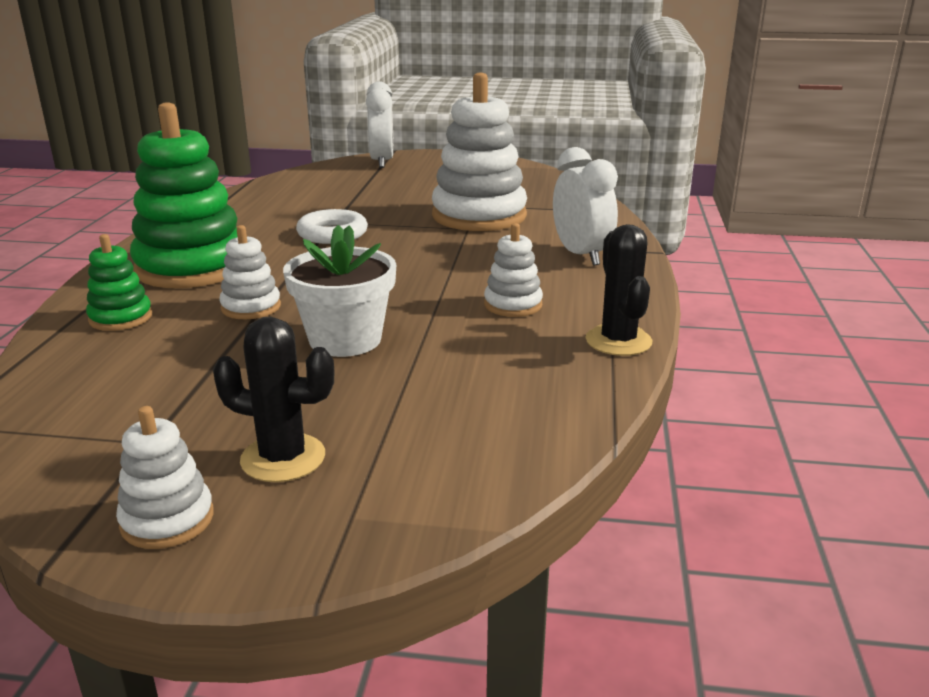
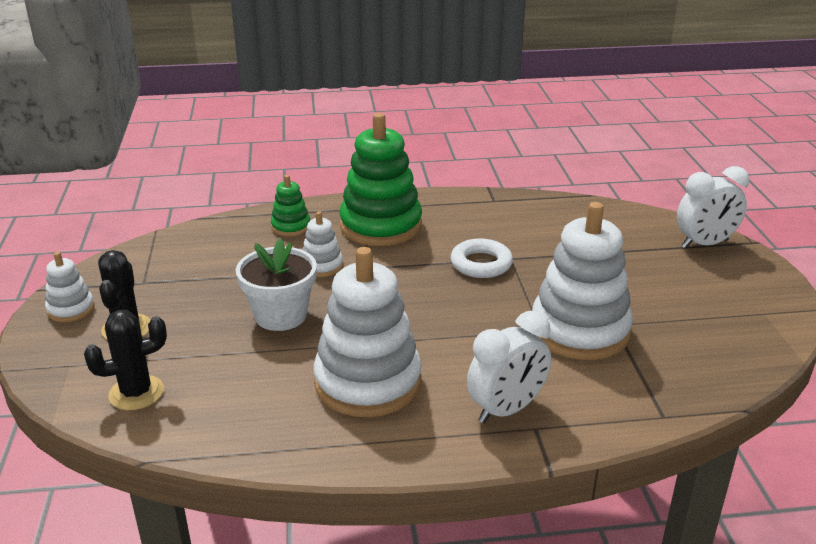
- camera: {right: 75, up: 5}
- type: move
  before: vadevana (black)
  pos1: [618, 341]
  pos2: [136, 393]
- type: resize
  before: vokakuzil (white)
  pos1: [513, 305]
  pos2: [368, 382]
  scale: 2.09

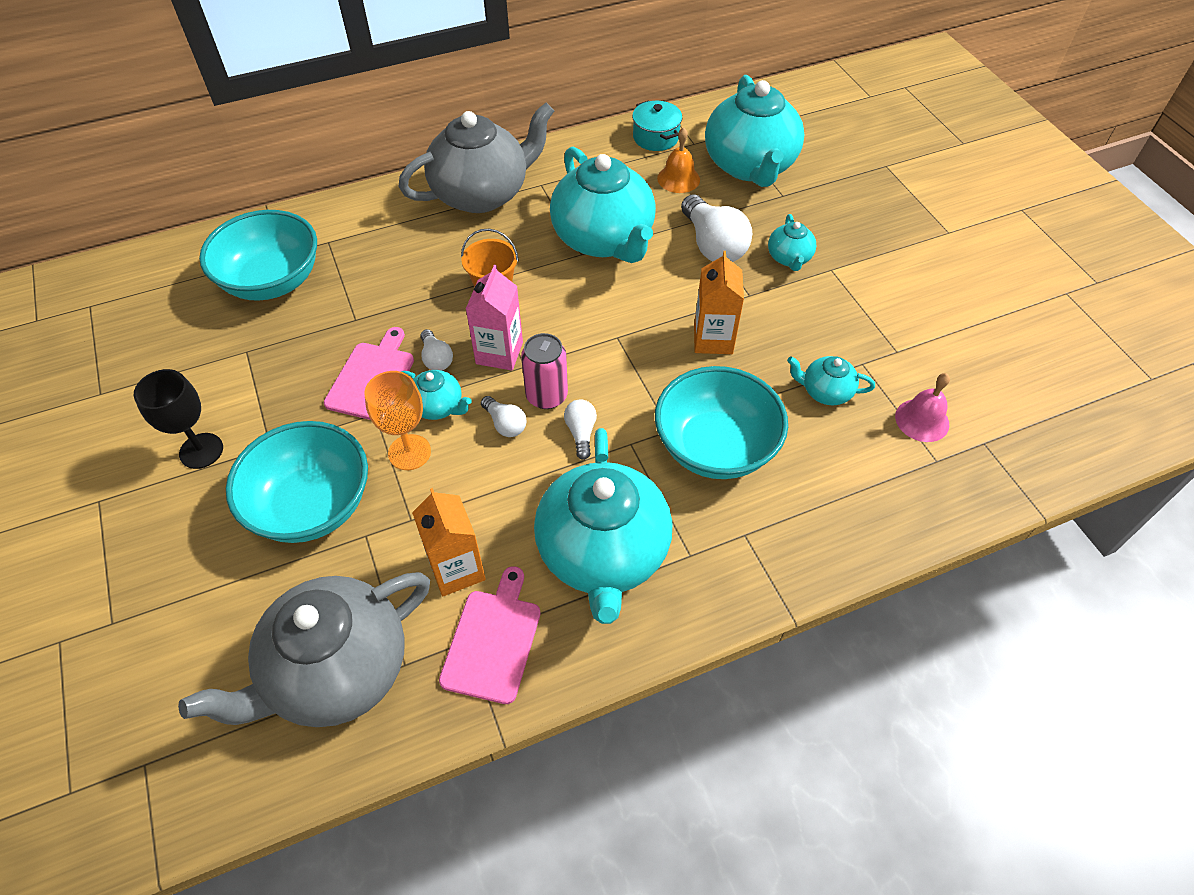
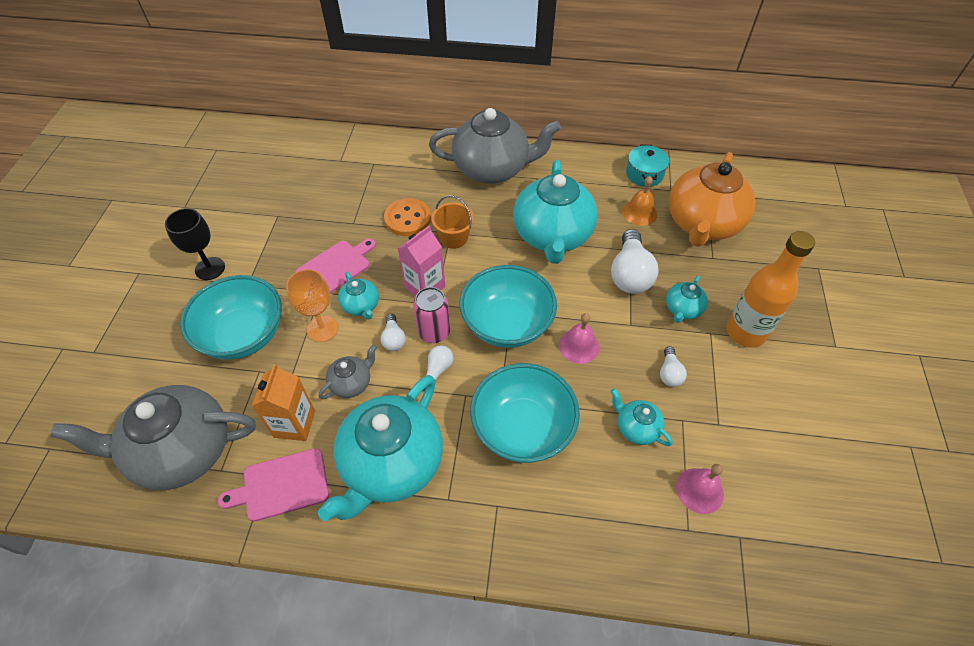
- camera: {right: 30, up: 0}
- type: insert
  after: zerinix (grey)
  pos2: [351, 383]
- type: insert
  after: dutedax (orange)
  pos2: [407, 219]
- type: insert
  after: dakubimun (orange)
  pos2: [745, 332]
- type: move
  before: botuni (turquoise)
  pos1: [272, 281]
  pos2: [507, 324]
- type: move
  before: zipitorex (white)
  pos1: [436, 358]
  pos2: [669, 373]
- type: replace
  before: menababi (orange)
  after: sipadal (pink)
  pos1: [713, 339]
  pos2: [579, 346]
- type: recolor
  before: zerinix (turquoise)
  after: zerinix (orange)
  pos1: [750, 166]
  pos2: [702, 224]
- type: rotate
  before: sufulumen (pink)
  pos1: [493, 640]
  pos2: [281, 485]
  turn: -150

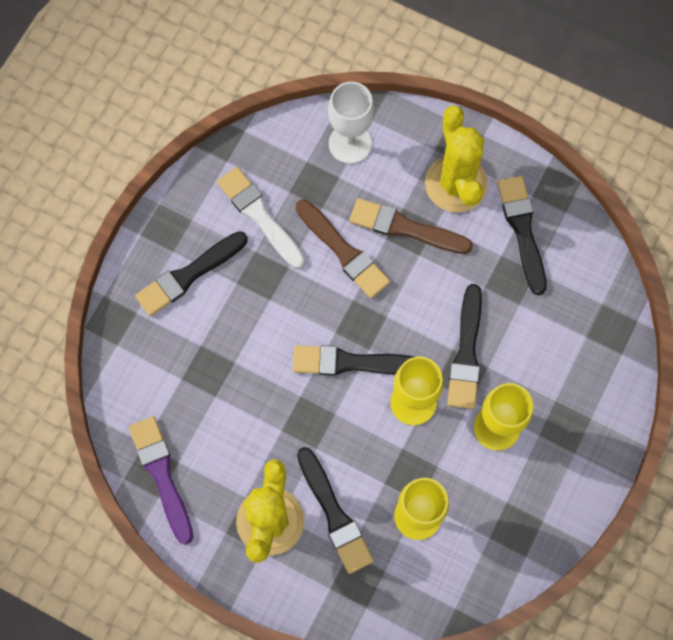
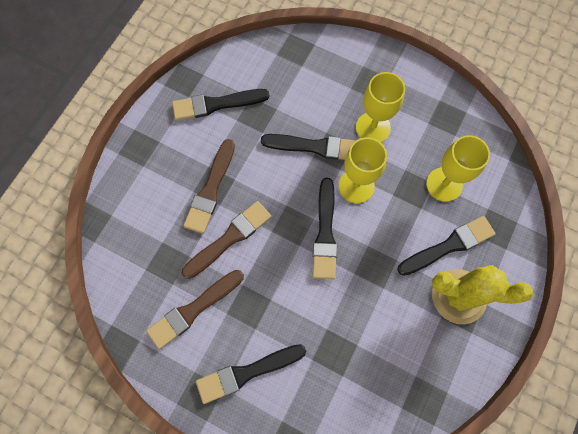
- camera: {right: -90, up: 0}
- type: delete
  before: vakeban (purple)
  pos1: [162, 475]
- type: delete
  before: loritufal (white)
  pos1: [350, 143]
- type: delete
  before: vadevana (yellow)
  pos1: [456, 184]
- type: recolor
  before: vakeban (white)
  after: vakeban (brown)
  pos1: [259, 215]
  pos2: [193, 309]
- type: rotate
  before: vakeban (black)
  pos1: [189, 275]
  pos2: [247, 372]
  turn: 105

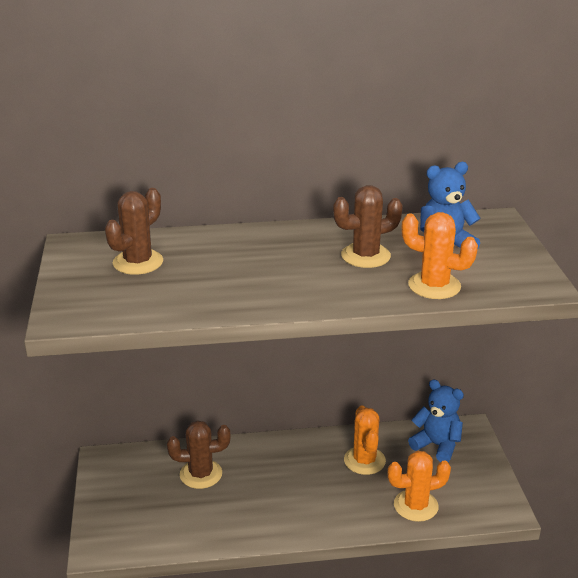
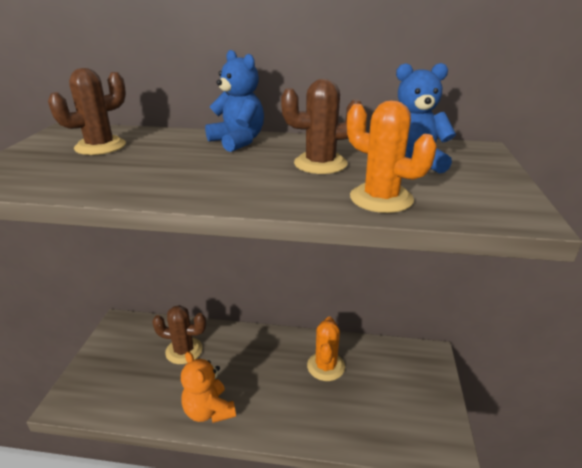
- camera: {right: 15, up: 0}
- type: delete
  before: vadevana (orange)
  pos1: [415, 506]
- type: insert
  after: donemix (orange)
  pos2: [209, 410]
- type: move
  before: donemix (blue)
  pos1: [437, 445]
  pos2: [238, 141]

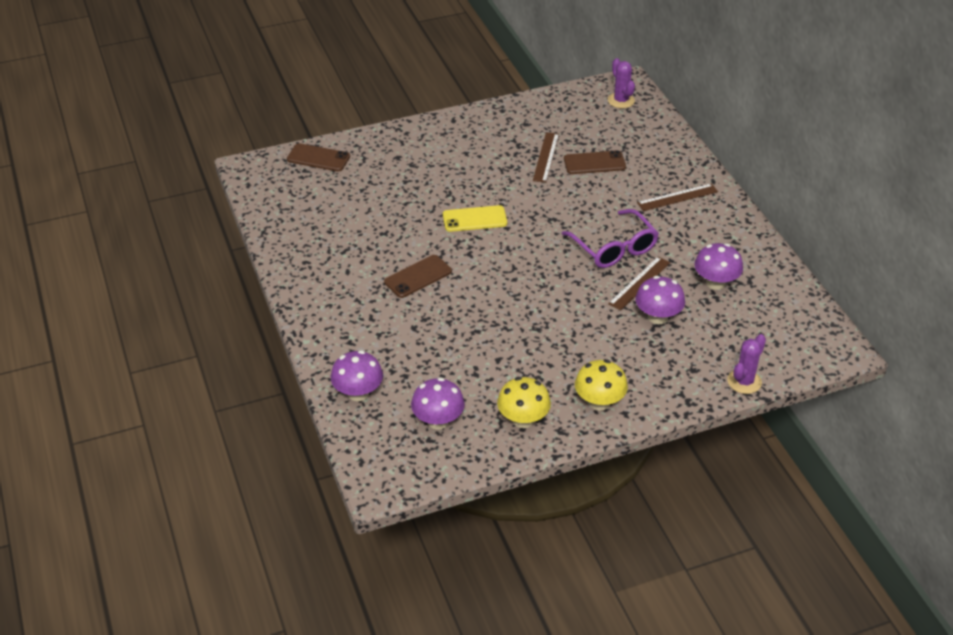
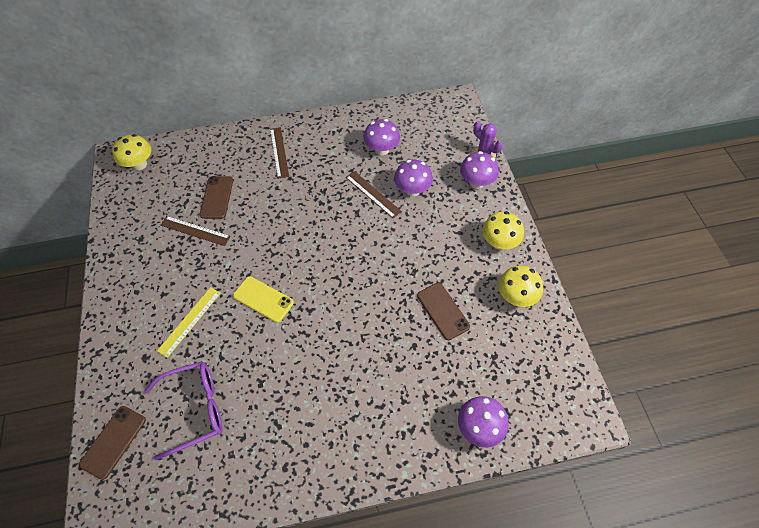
- camera: {right: -80, up: 15}
- type: insert
  after: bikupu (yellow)
  pos2: [189, 321]
- type: move
  before: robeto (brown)
  pos1: [418, 276]
  pos2: [442, 311]
- type: move
  before: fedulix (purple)
  pos1: [438, 421]
  pos2: [476, 182]
- type: move
  before: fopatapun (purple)
  pos1: [614, 248]
  pos2: [195, 409]
- type: replace
  before: vadevana (purple)
  after: fedulix (yellow)
  pos1: [621, 100]
  pos2: [139, 164]
- type: rotate
  before: robeto (yellow)
  pos1: [474, 219]
  pos2: [263, 299]
  turn: -60

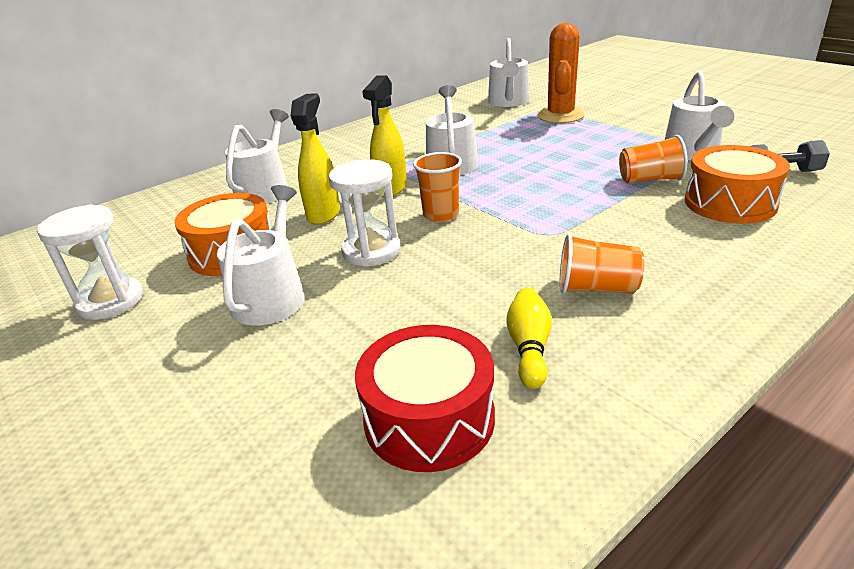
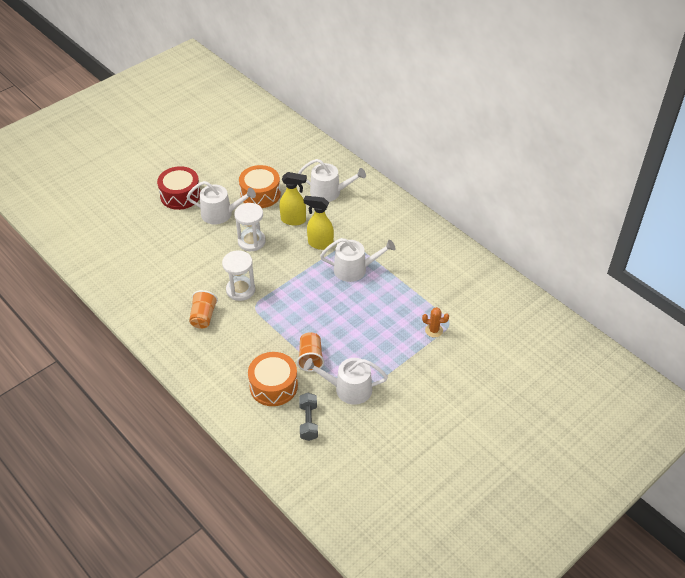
- camera: {right: 85, up: 15}
- type: delete
  before: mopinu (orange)
  pos1: [441, 214]
- type: delete
  before: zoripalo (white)
  pos1: [509, 102]
- type: delete
  before: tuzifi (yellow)
  pos1: [529, 348]
- type: move
  before: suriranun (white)
  pos1: [111, 301]
  pos2: [240, 290]
- type: move
  before: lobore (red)
  pos1: [429, 419]
  pos2: [180, 195]
- type: resize
  before: vadevana (orange)
  pos1: [560, 115]
  pos2: [434, 330]
  scale: 0.5

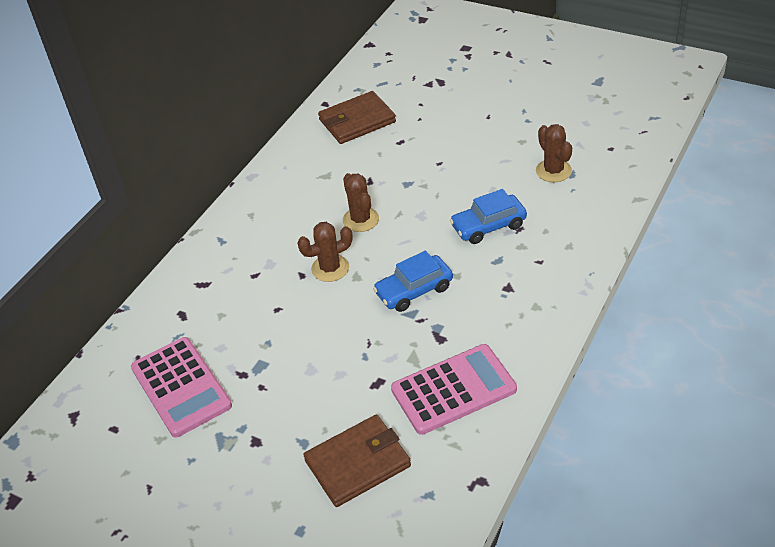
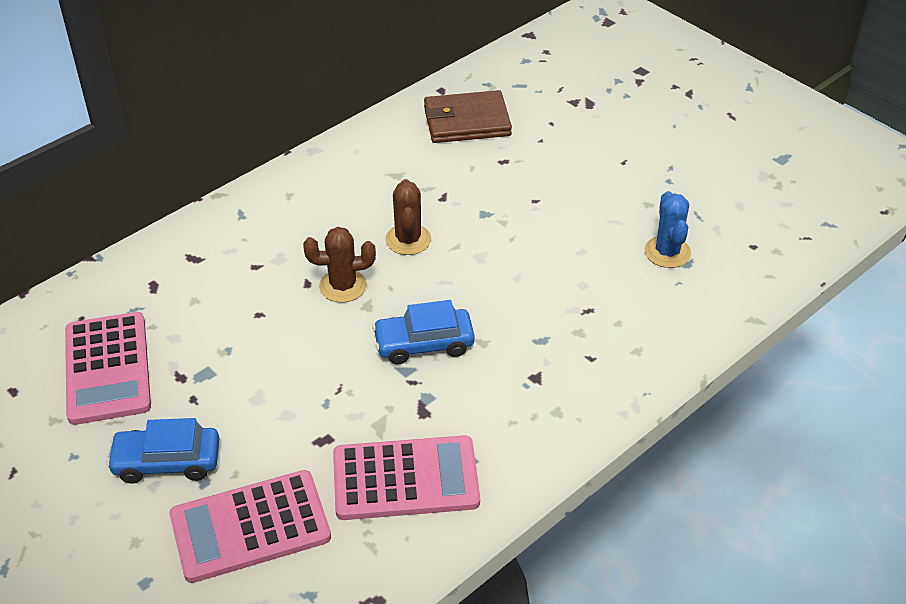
- camera: {right: 15, up: 0}
- type: move
  before: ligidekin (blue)
  pos1: [488, 226]
  pos2: [167, 462]
- type: replace
  before: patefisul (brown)
  after: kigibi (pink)
  pos1: [358, 463]
  pos2: [250, 527]
- type: recolor
  before: vadevana (brown)
  after: vadevana (blue)
  pos1: [553, 171]
  pos2: [667, 252]

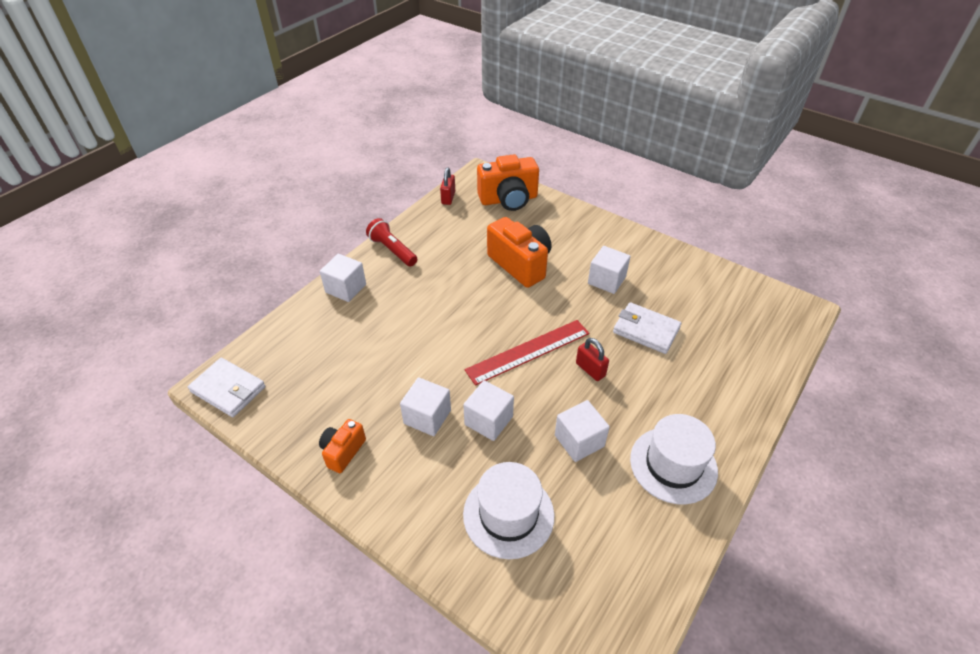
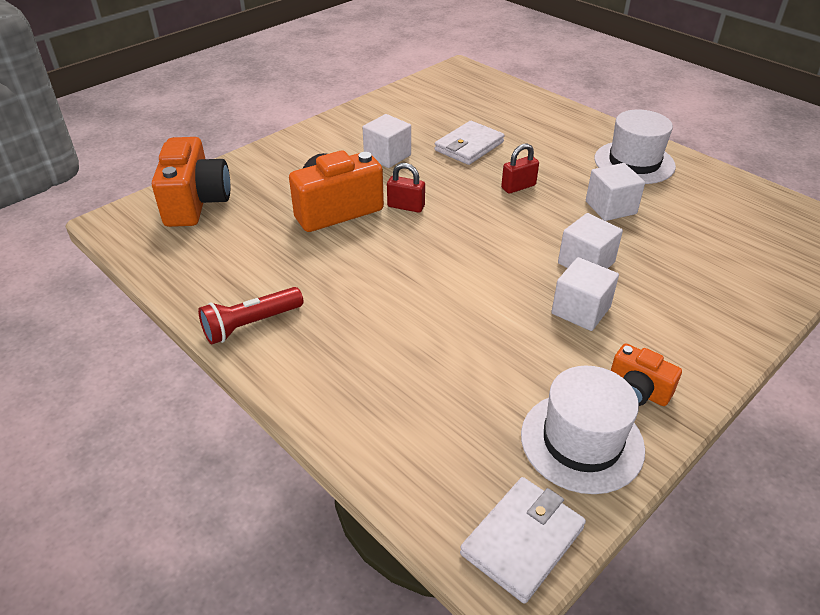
- camera: {right: -80, up: -5}
- type: delete
  before: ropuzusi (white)
  pos1: [346, 288]
- type: delete
  before: bikupu (red)
  pos1: [528, 351]
- type: move
  before: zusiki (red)
  pos1: [448, 198]
  pos2: [406, 206]
- type: move
  before: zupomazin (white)
  pos1: [508, 514]
  pos2: [582, 441]

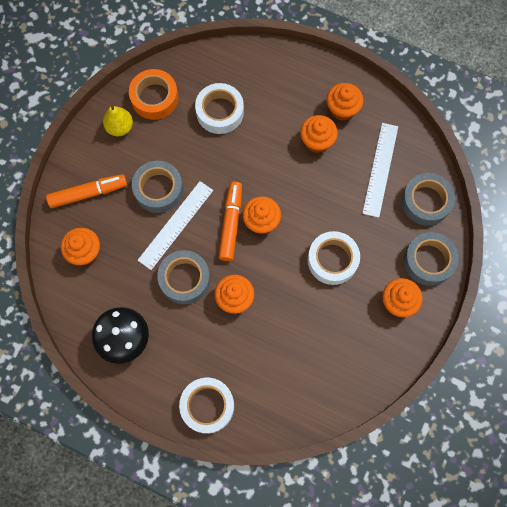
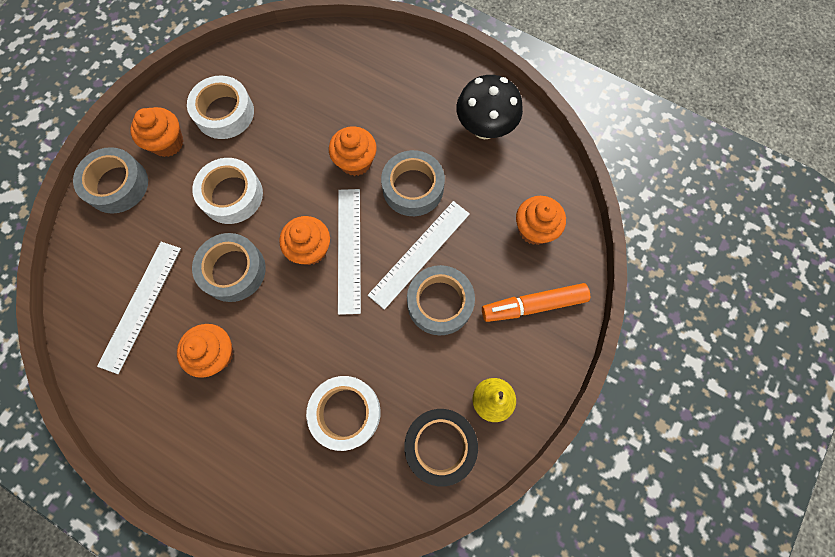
- camera: {right: -175, up: 0}
- type: delete
  before: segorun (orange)
  pos1: [342, 109]
- type: move
  before: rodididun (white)
  pos1: [207, 406]
  pos2: [224, 113]
- type: move
  before: rodididun (grey)
  pos1: [426, 202]
  pos2: [233, 270]
- type: replace
  before: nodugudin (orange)
  after: bikupu (white)
  pos1: [231, 223]
  pos2: [349, 249]
- type: recolor
  before: rodididun (orange)
  after: rodididun (black)
  pos1: [154, 98]
  pos2: [440, 445]

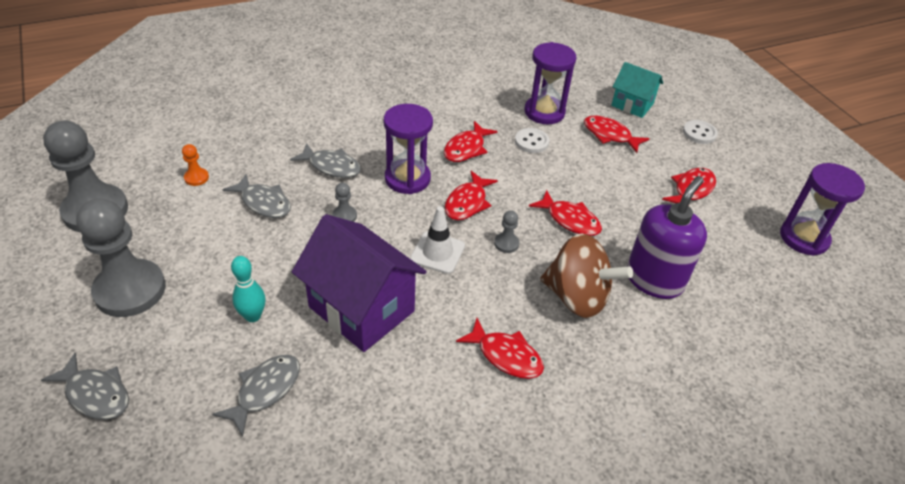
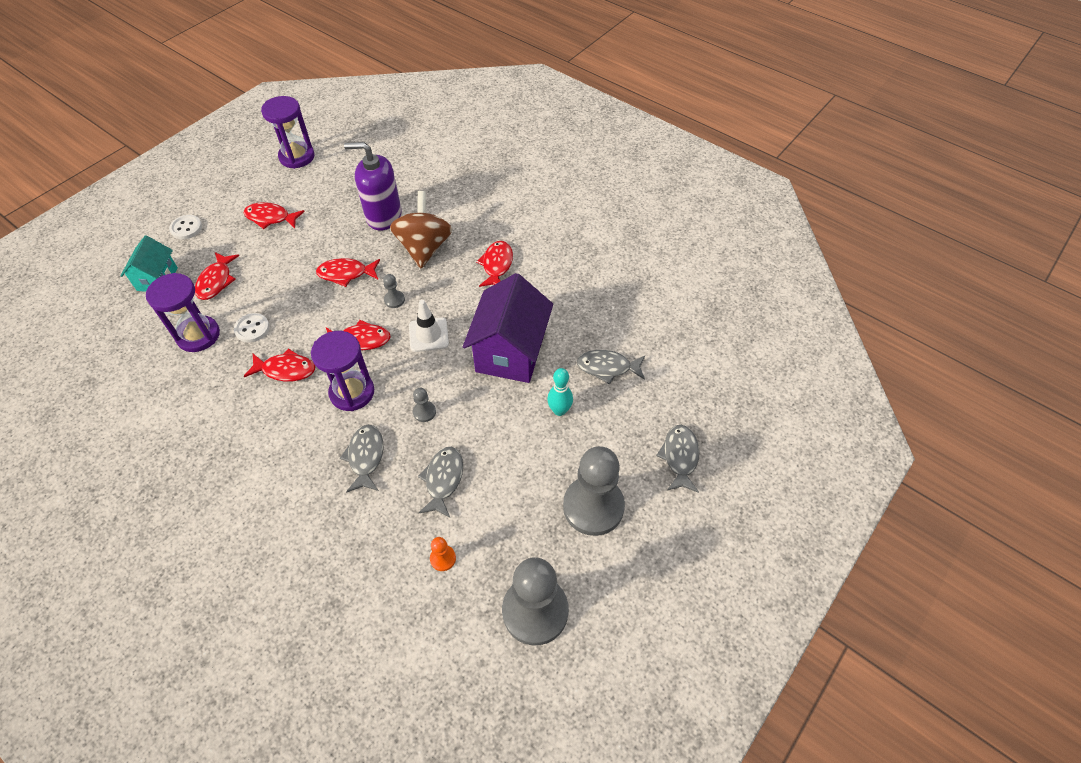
- camera: {right: -115, up: 10}
- type: rotate
  before: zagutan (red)
  pos1: [570, 220]
  pos2: [346, 274]
  turn: -105

